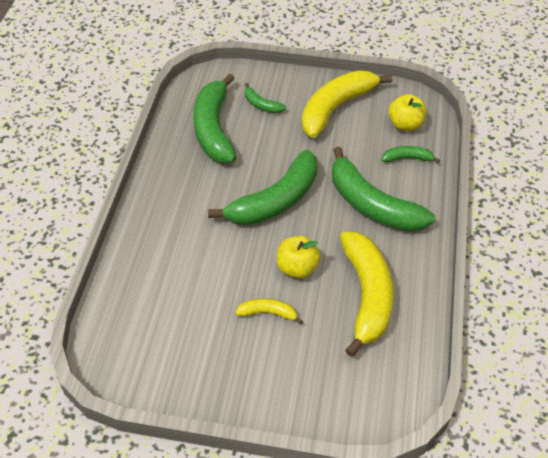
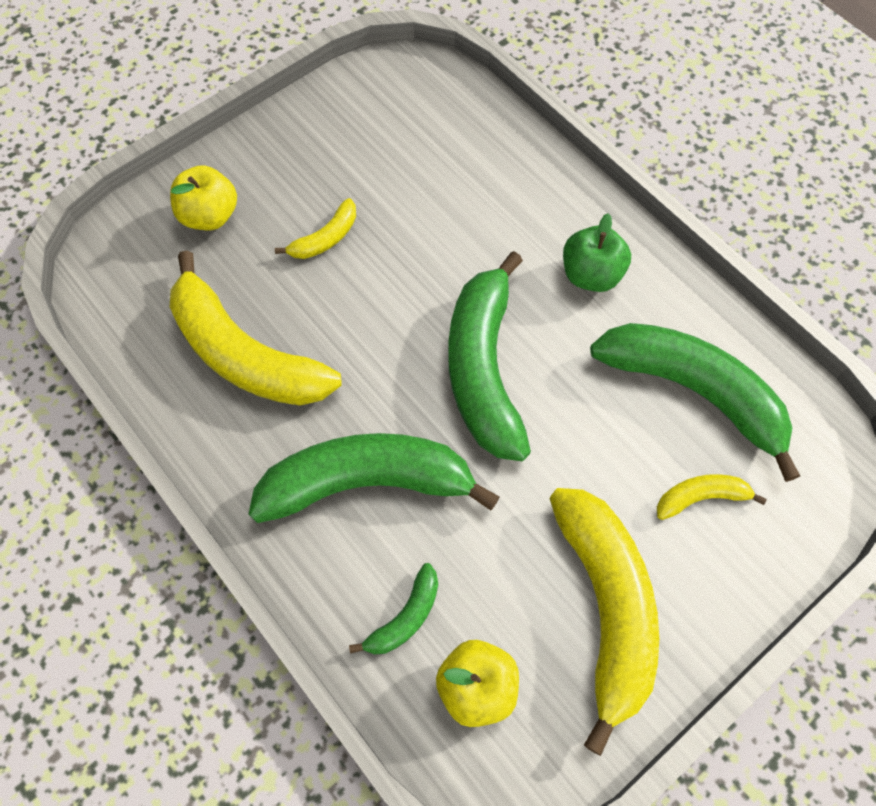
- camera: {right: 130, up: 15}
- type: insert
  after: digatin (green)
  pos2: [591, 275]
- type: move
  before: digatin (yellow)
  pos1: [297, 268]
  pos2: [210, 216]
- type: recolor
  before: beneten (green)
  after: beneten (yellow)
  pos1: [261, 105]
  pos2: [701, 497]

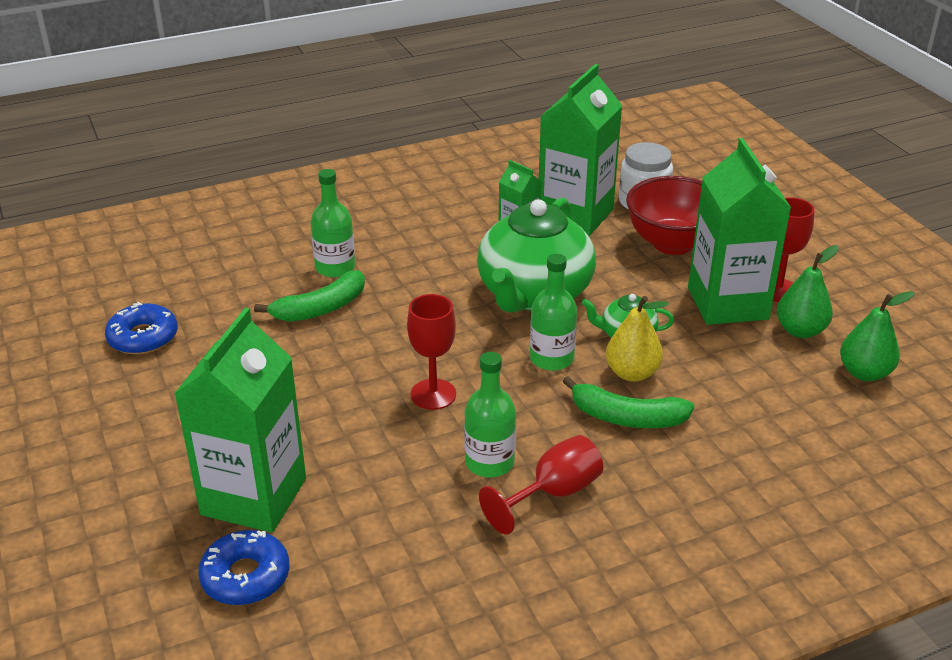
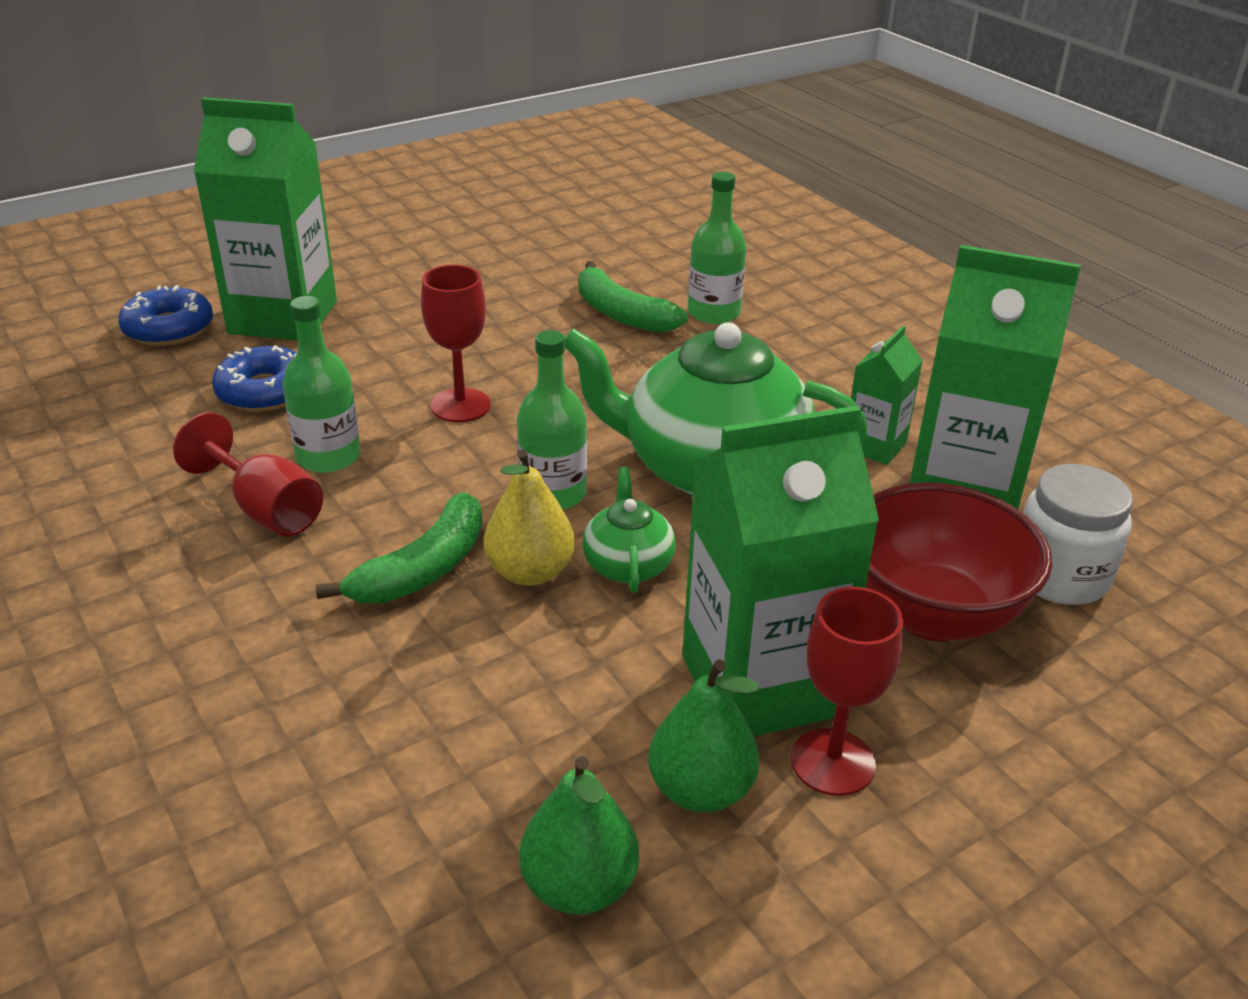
- camera: {right: 80, up: 0}
- type: move
  before: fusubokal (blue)
  pos1: [143, 337]
  pos2: [264, 391]
- type: rotate
  before: beneten (green)
  pos1: [626, 417]
  pos2: [422, 569]
  turn: -150

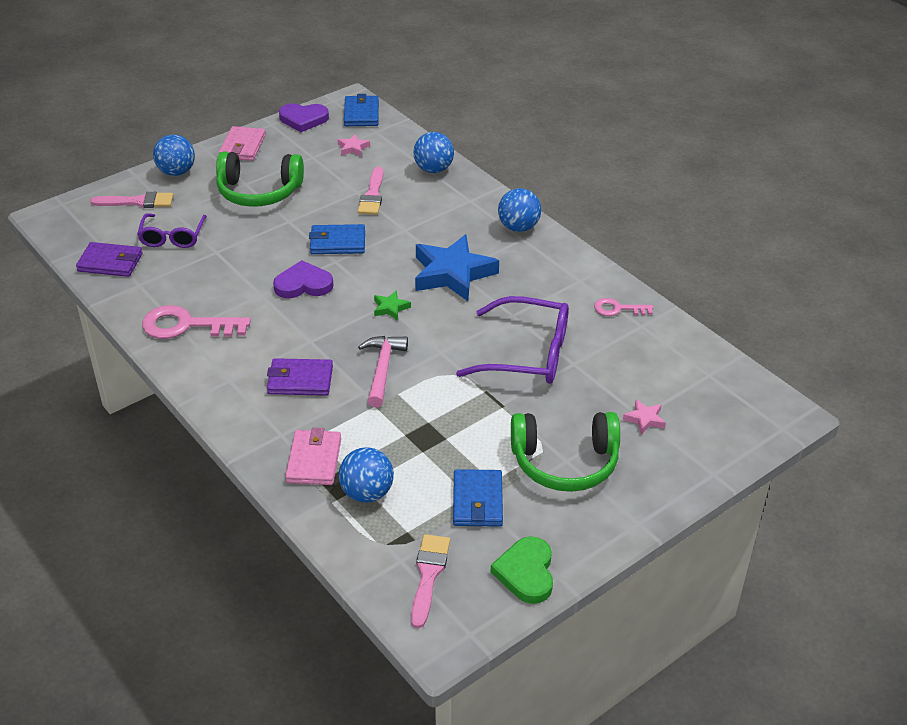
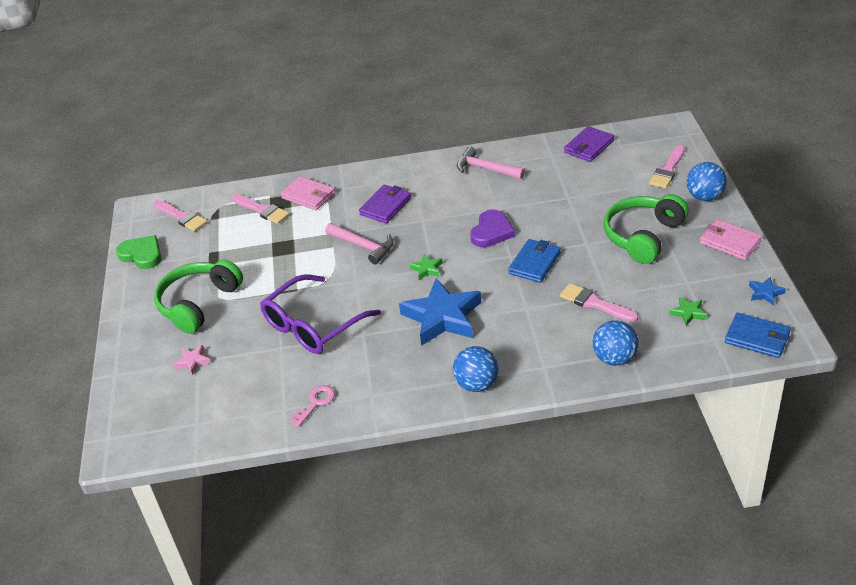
- camera: {right: 125, up: 0}
- type: delete
  before: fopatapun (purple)
  pos1: [172, 237]
- type: delete
  before: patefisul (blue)
  pos1: [477, 501]
- type: replace
  before: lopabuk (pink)
  after: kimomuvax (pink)
  pos1: [187, 325]
  pos2: [486, 169]
- type: replace
  before: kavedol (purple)
  after: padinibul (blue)
  pos1: [303, 119]
  pos2: [765, 293]
- type: replace
  before: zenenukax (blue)
  after: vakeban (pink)
  pos1: [367, 493]
  pos2: [262, 210]
- type: recolor
  before: padinibul (pink)
  after: padinibul (green)
  pos1: [353, 148]
  pos2: [688, 313]

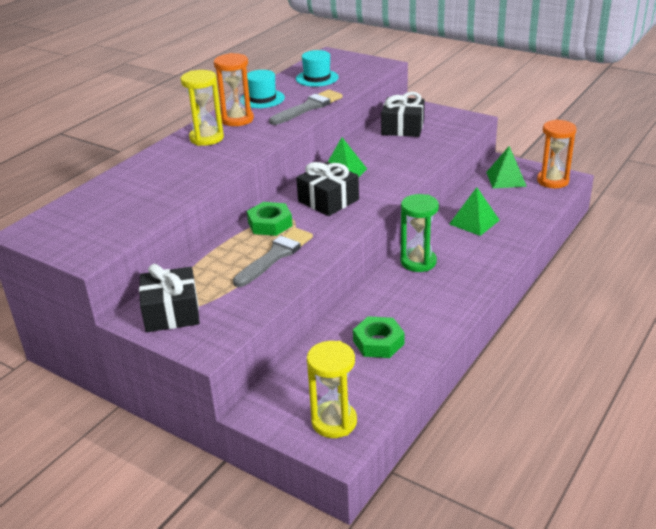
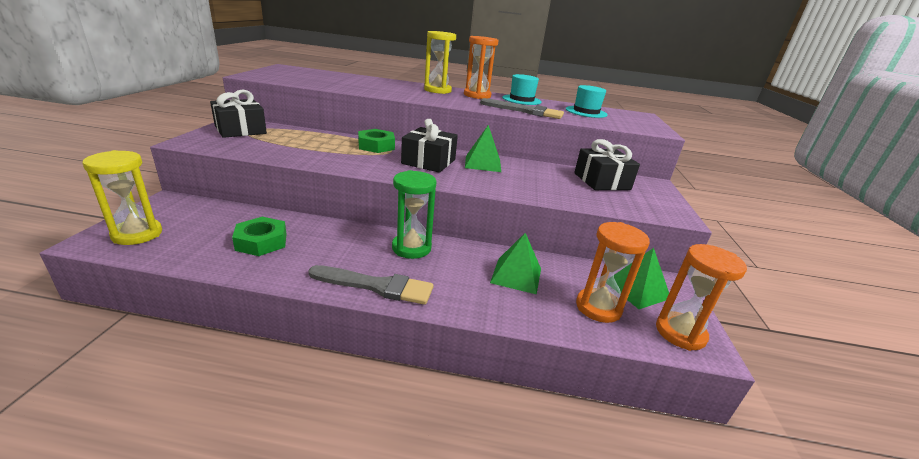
- camera: {right: 60, up: -5}
- type: insert
  after: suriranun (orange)
  pos2: [598, 307]
- type: move
  before: vakeban (grey)
  pos1: [275, 256]
  pos2: [377, 286]

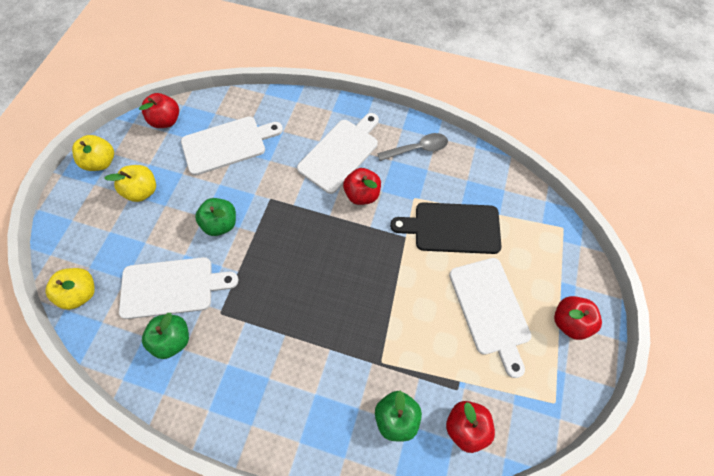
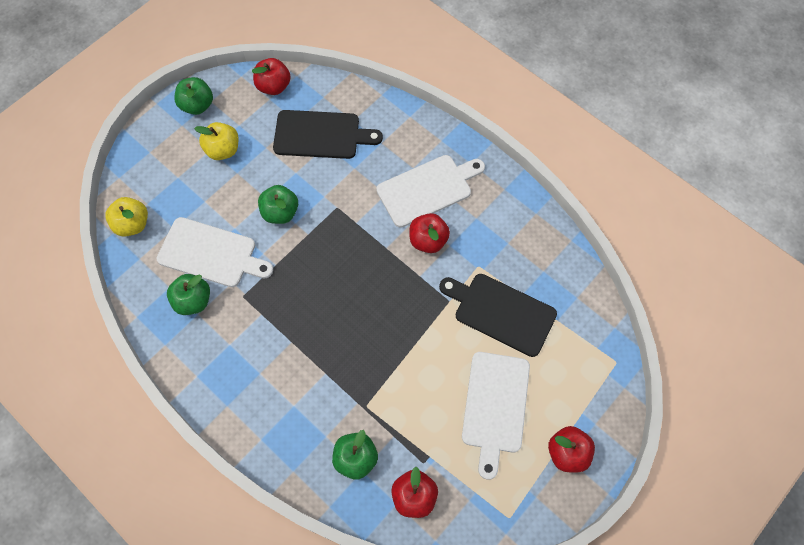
- camera: {right: 25, up: 0}
- type: delete
  before: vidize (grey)
  pos1: [417, 149]
- type: recolor
  before: digatin (yellow)
  after: digatin (green)
  pos1: [102, 162]
  pos2: [197, 105]
- type: recolor
  before: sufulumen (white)
  after: sufulumen (black)
  pos1: [227, 144]
  pos2: [321, 135]

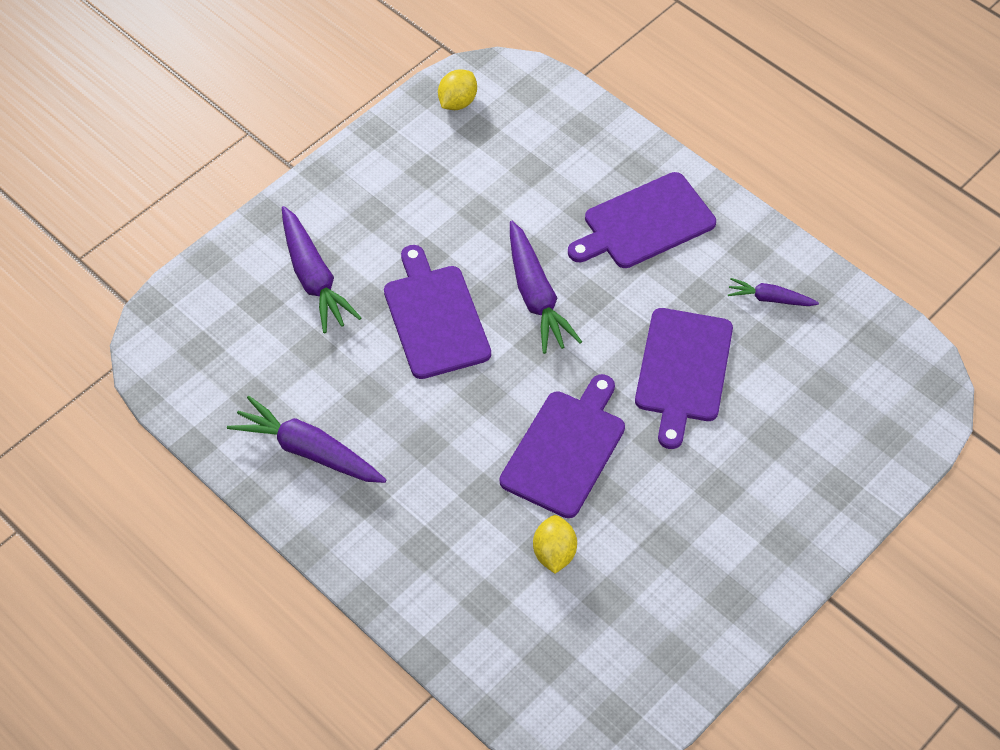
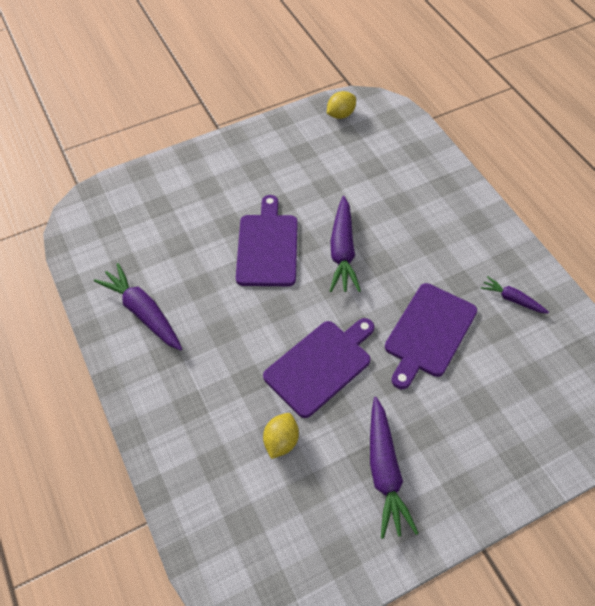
- camera: {right: 20, up: 0}
- type: delete
  before: sufulumen (purple)
  pos1: [644, 223]
- type: move
  before: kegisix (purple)
  pos1: [314, 278]
  pos2: [384, 471]

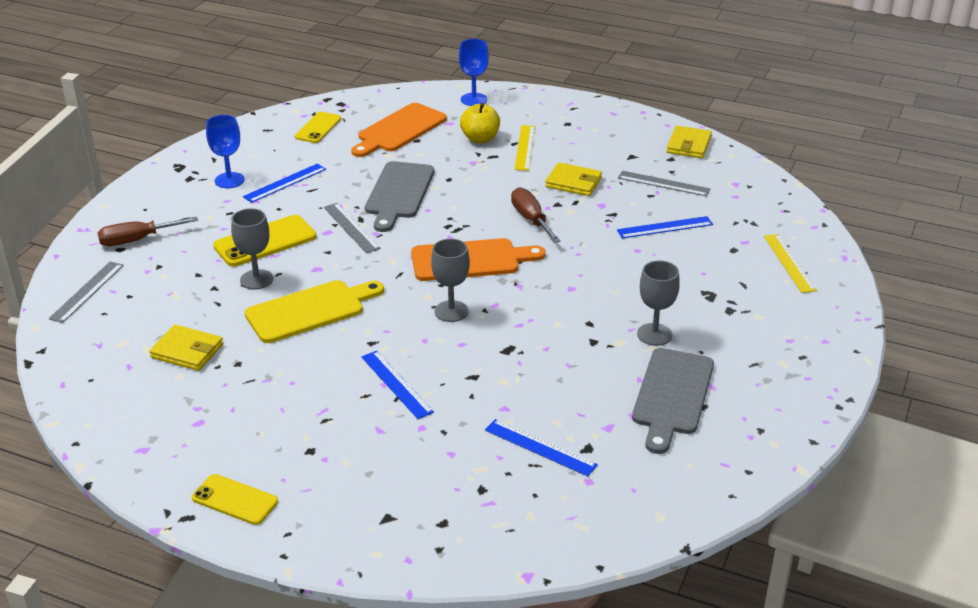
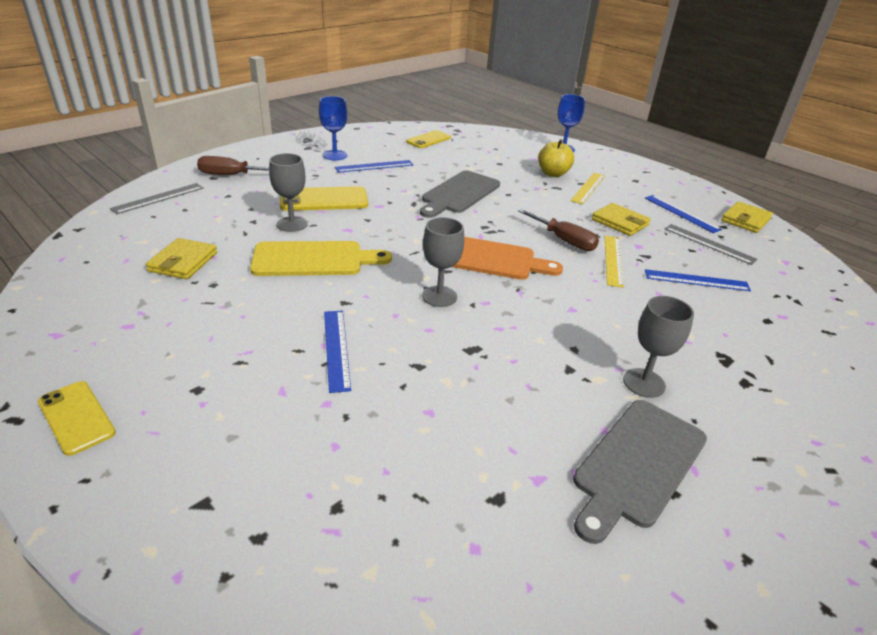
- camera: {right: 20, up: 0}
- type: delete
  before: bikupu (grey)
  pos1: [351, 227]
- type: delete
  before: sufulumen (orange)
  pos1: [399, 130]
- type: move
  before: bikupu (blue)
  pos1: [540, 447]
  pos2: [681, 213]
- type: move
  before: bikupu (yellow)
  pos1: [789, 263]
  pos2: [613, 260]
- type: rotate
  before: patefisul (yellow)
  pos1: [187, 351]
  pos2: [183, 262]
  turn: 60
- type: rotate
  before: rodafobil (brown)
  pos1: [531, 219]
  pos2: [564, 240]
  turn: 135

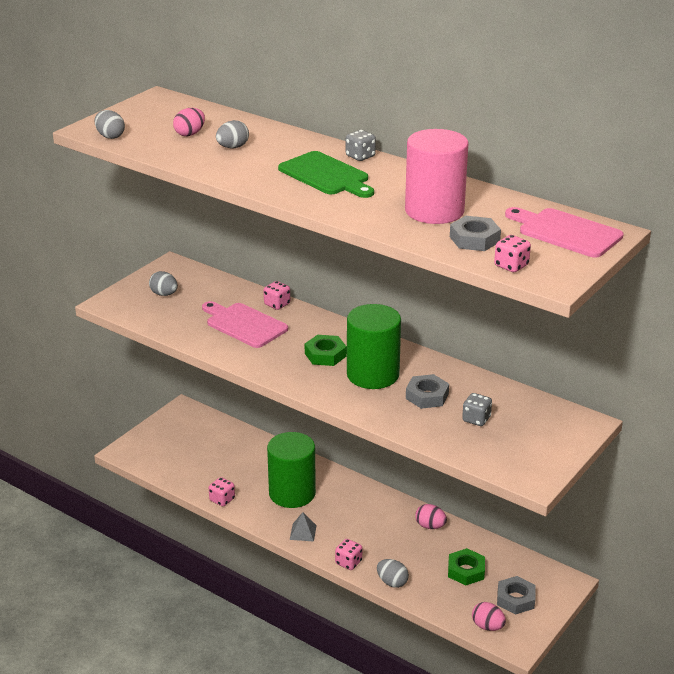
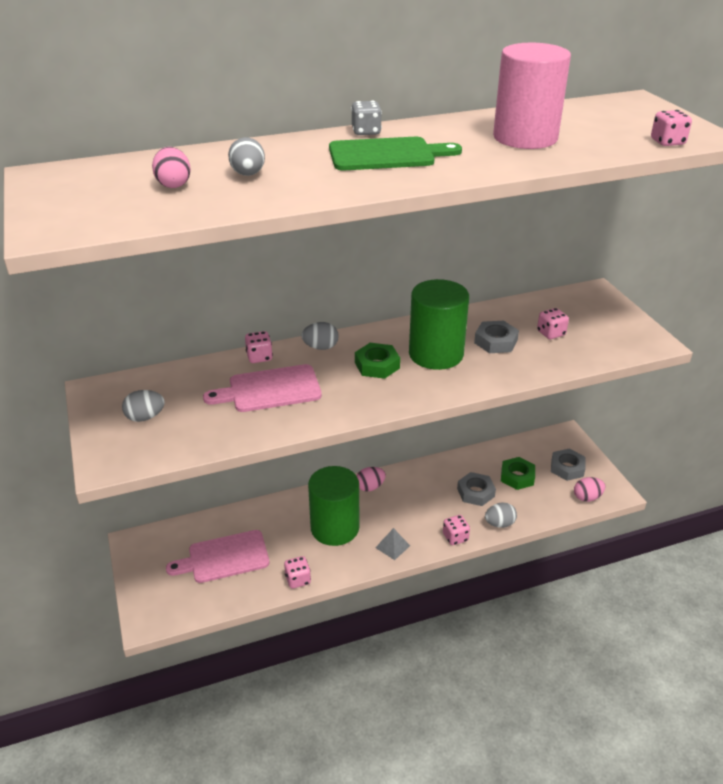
- camera: {right: -55, up: 5}
- type: move
  before: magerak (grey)
  pos1: [110, 136]
  pos2: [320, 347]
- type: move
  before: magerak (pink)
  pos1: [430, 526]
  pos2: [370, 487]
- type: move
  before: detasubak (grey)
  pos1: [474, 239]
  pos2: [475, 492]
- type: move
  before: sufulumen (pink)
  pos1: [566, 232]
  pos2: [224, 557]
- type: recolor
  before: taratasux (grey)
  after: taratasux (pink)
  pos1: [476, 419]
  pos2: [551, 333]

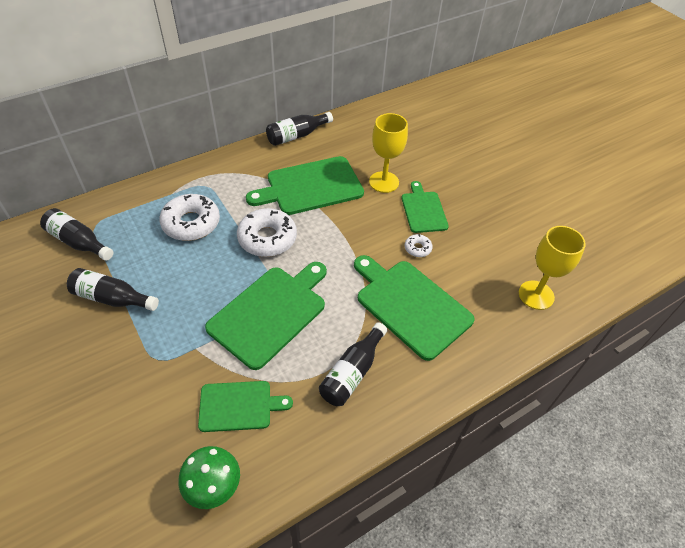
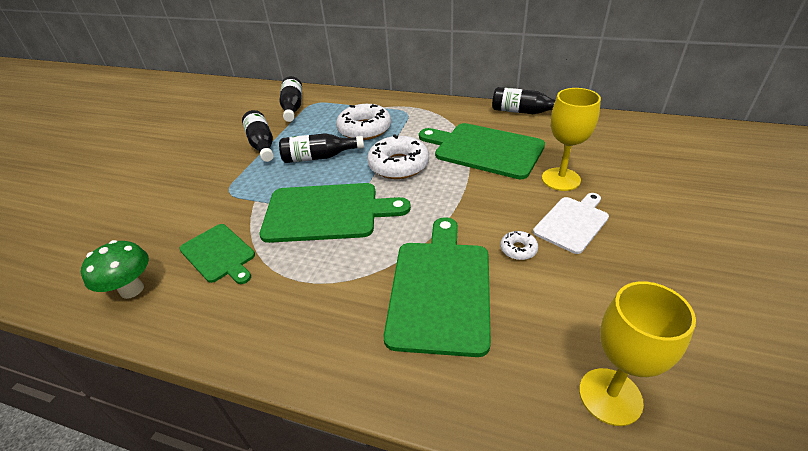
- camera: {right: 55, up: -10}
- type: move
  before: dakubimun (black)
  pos1: [352, 372]
  pos2: [319, 157]
- type: recolor
  before: sufulumen (green)
  after: sufulumen (white)
  pos1: [423, 210]
  pos2: [572, 223]

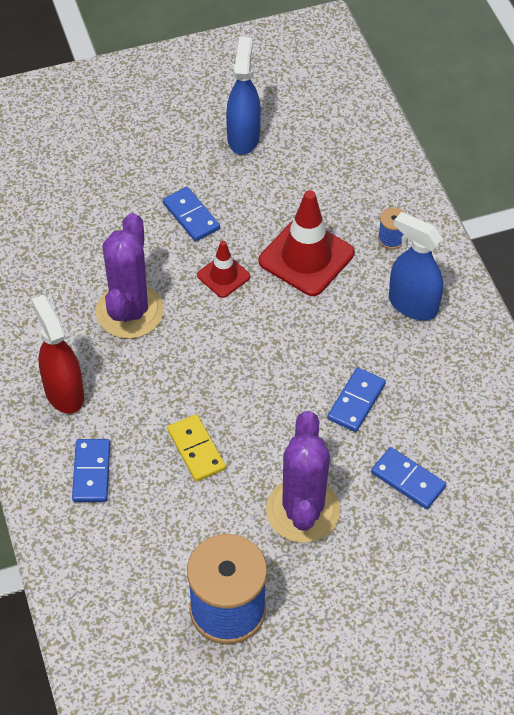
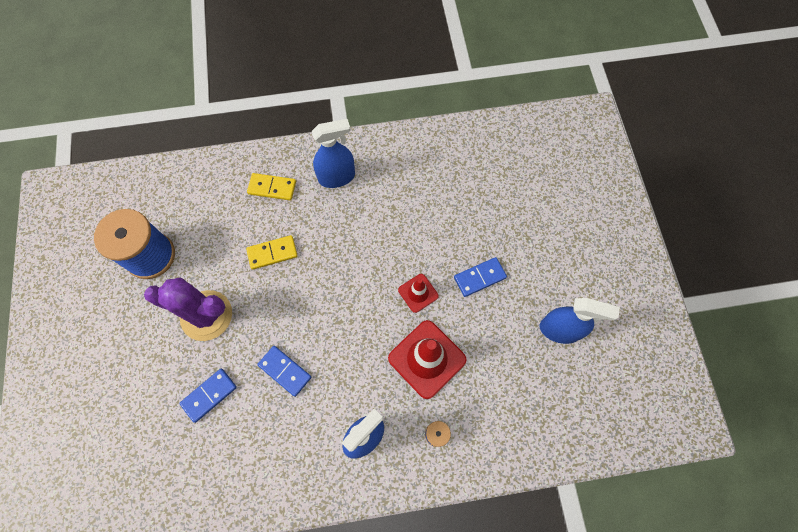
- camera: {right: 100, up: 15}
- type: delete
  before: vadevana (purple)
  pos1: [130, 311]
- type: recolor
  before: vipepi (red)
  after: vipepi (blue)
  pos1: [64, 392]
  pos2: [337, 177]
- type: recolor
  before: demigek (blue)
  after: demigek (yellow)
  pos1: [92, 472]
  pos2: [272, 188]

